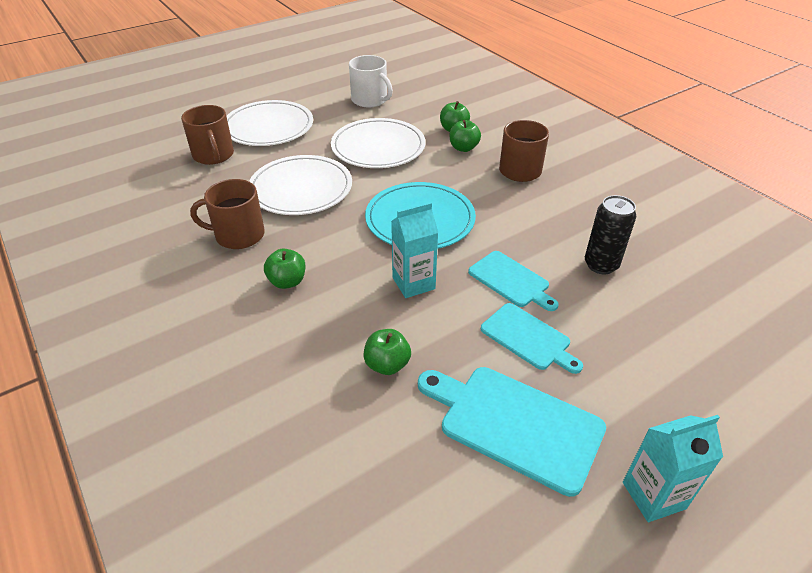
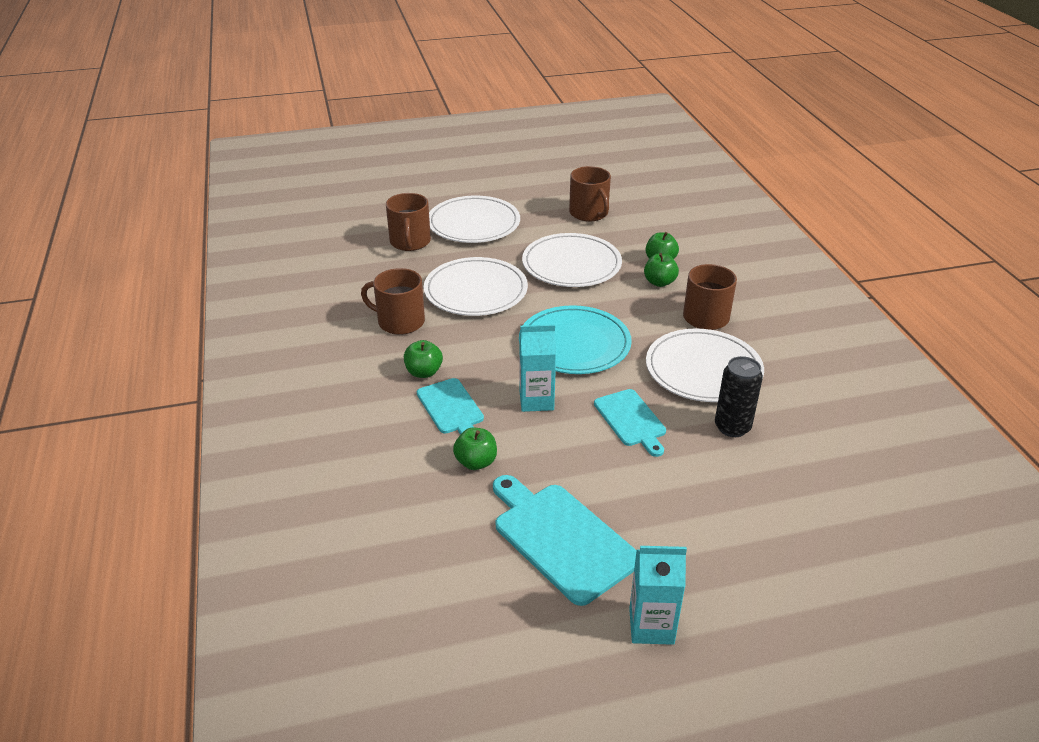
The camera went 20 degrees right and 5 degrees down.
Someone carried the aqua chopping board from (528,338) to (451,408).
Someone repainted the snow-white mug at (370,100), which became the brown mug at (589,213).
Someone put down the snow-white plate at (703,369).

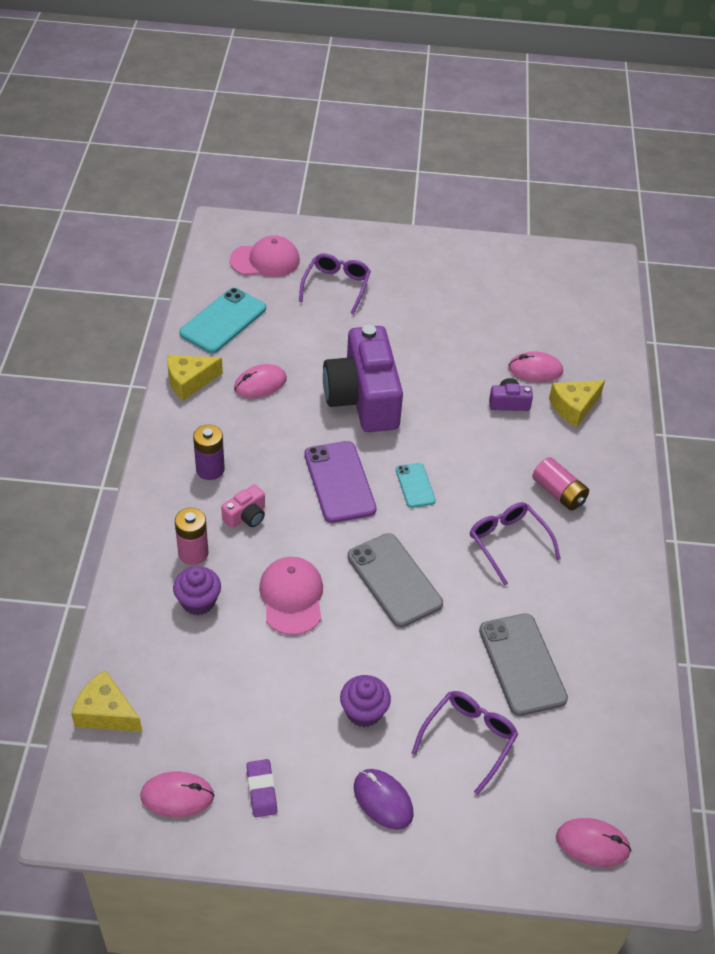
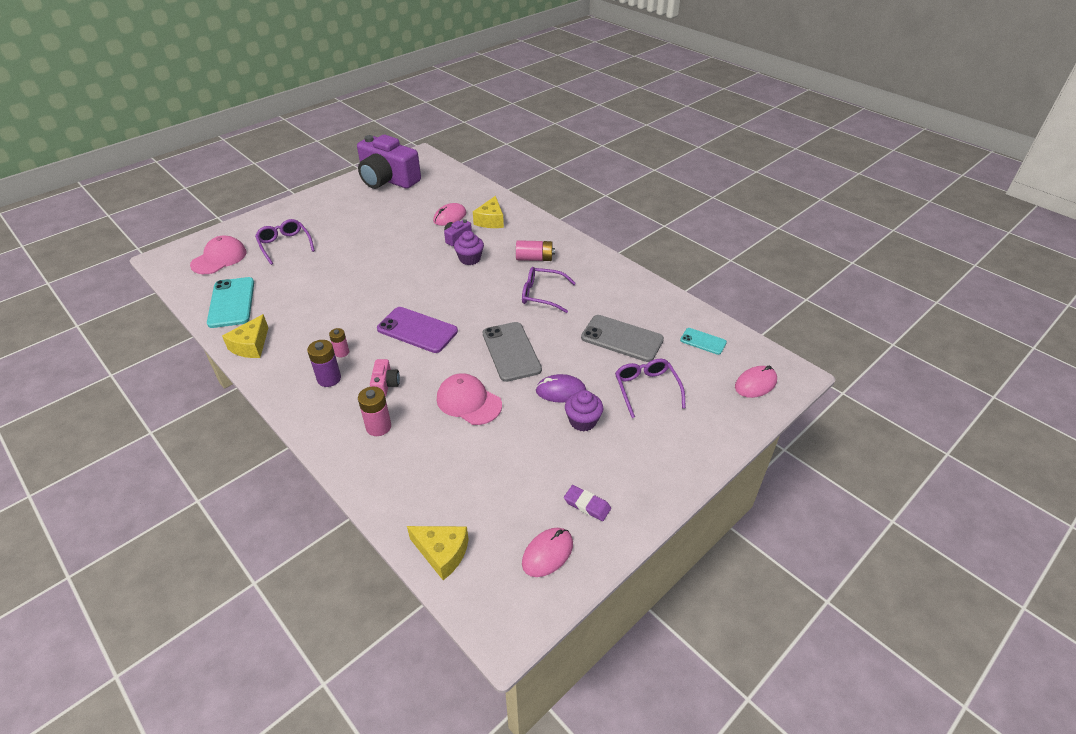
The camera went 45 degrees left and 5 degrees down.
Someone put down the rose-pink AA battery at (342,352).
Someone carried the purple camera from (363,398) to (388,179).
Someone rotated the golden cheese wedge at (106,712) by 135 degrees counterclockwise.
Someone carried the purple muffin from (198,601) to (470,259).
Someone rotated the ash-grey smartphone at (394,580) by 60 degrees clockwise.
Someone carried the purple PC mouse from (383,800) to (560,391).
Someone carried the aqua smartphone from (415,485) to (703,341).
Someone took away the rose-pink PC mouse at (260,384).

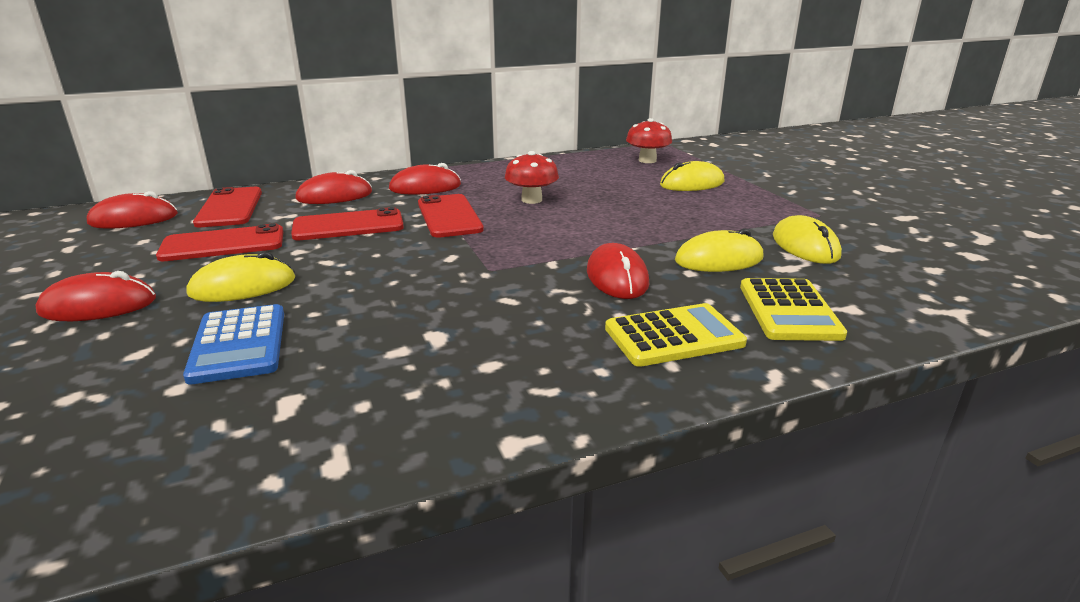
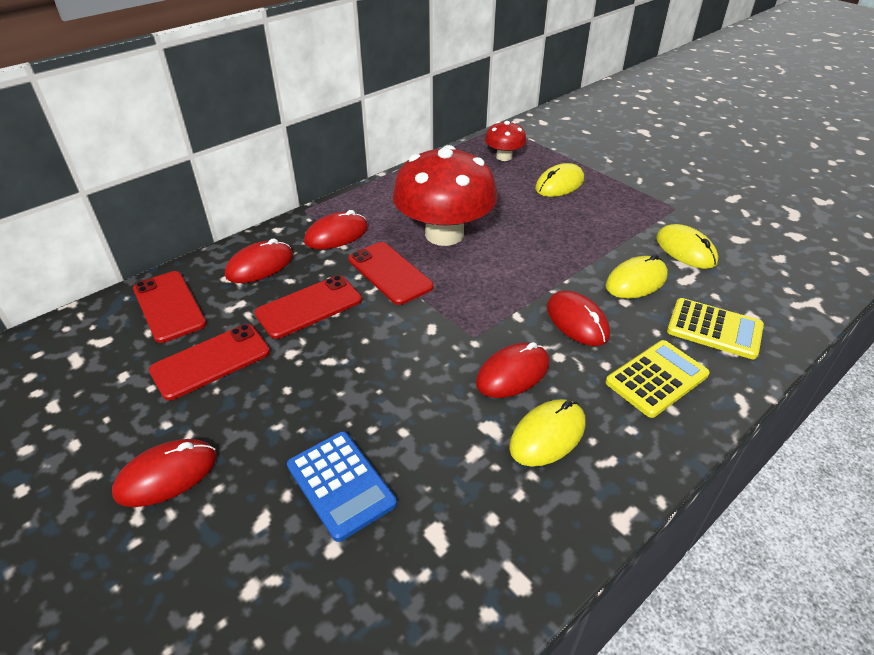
The camera went 20 degrees left and 15 degrees up.
Someone scaled the crimson toadstool at (531,200) by 2.06.
Someone carried the crimson PC mouse from (133,219) to (513,373).
Someone carried the golden PC mouse from (243,286) to (547,435).
Someone rotated the golden pocket calculator at (789,311) by 45 degrees counterclockwise.

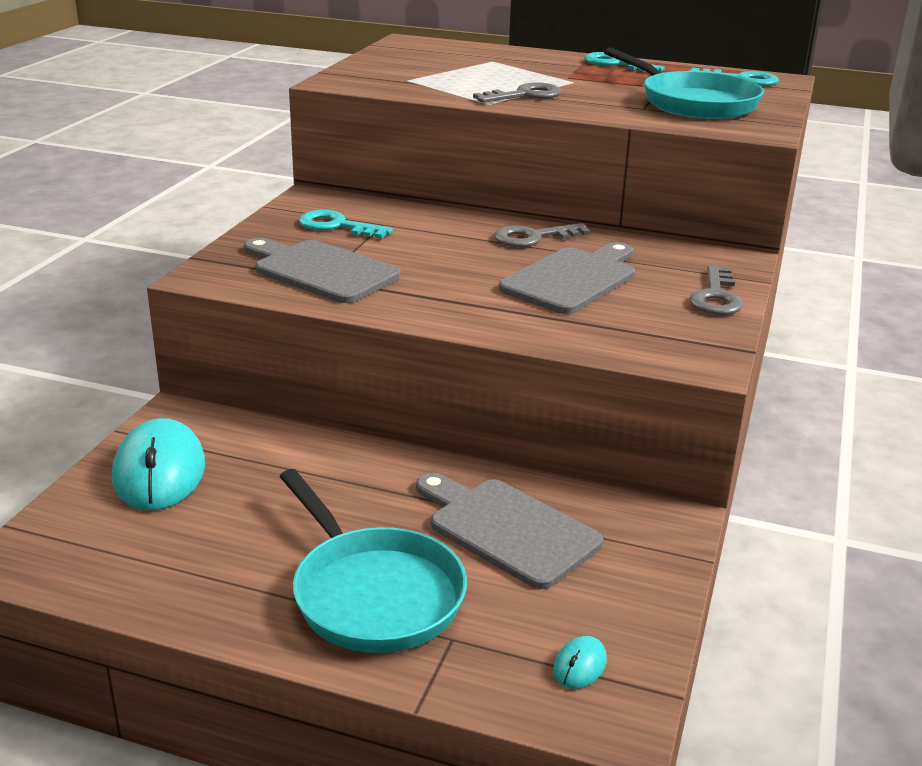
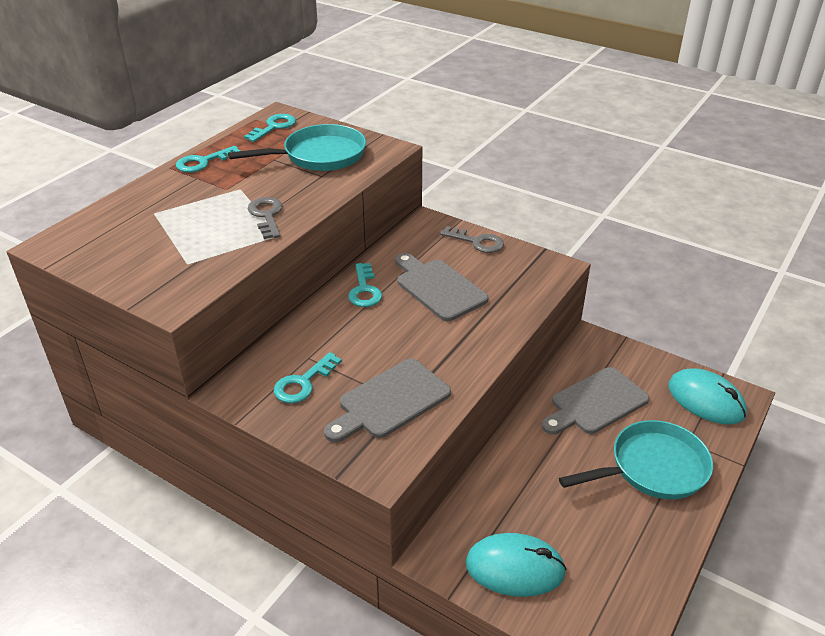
The camera went 75 degrees left and 10 degrees up.
Someone repainted the ash-grey latchkey at (533,237), which became the aqua latchkey at (364,290).
Someone scaled the aqua PC mouse at (580,666) by 2.34.

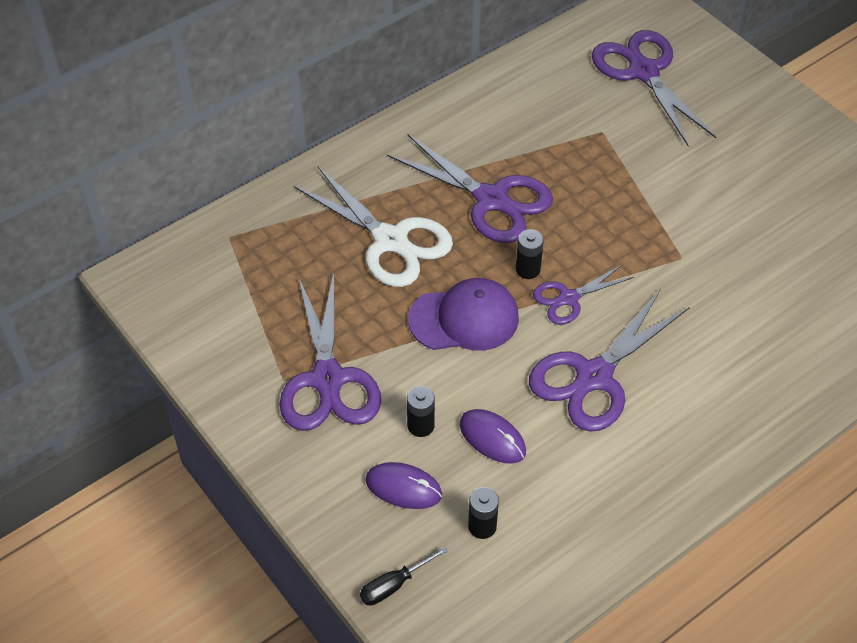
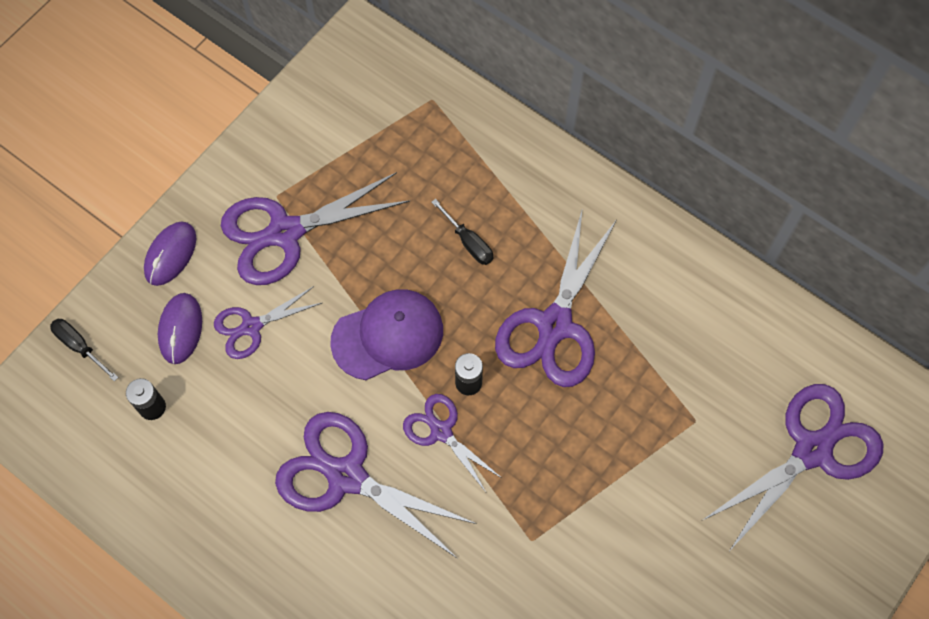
The camera went 75 degrees right and 15 degrees up.
Someone carried the purple PC mouse from (492,438) to (170,254).
Someone swapped the jet-black AA battery at (420,426) for the purple pair of scissors at (251,327).
Someone rotated the purple peaked cap at (464,319) by 90 degrees counterclockwise.
Someone swapped the snow-white pair of scissors at (391,241) for the jet-black screwdriver at (469,242).

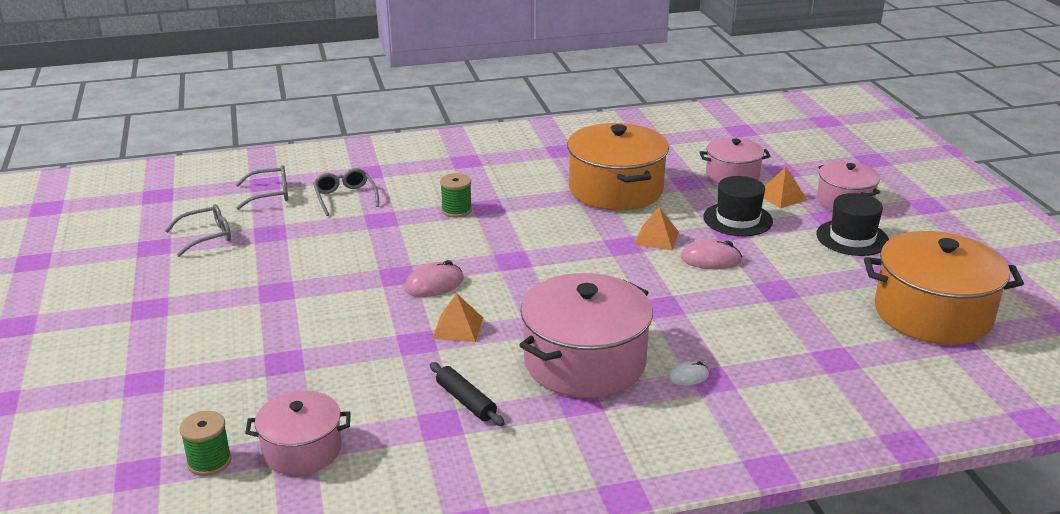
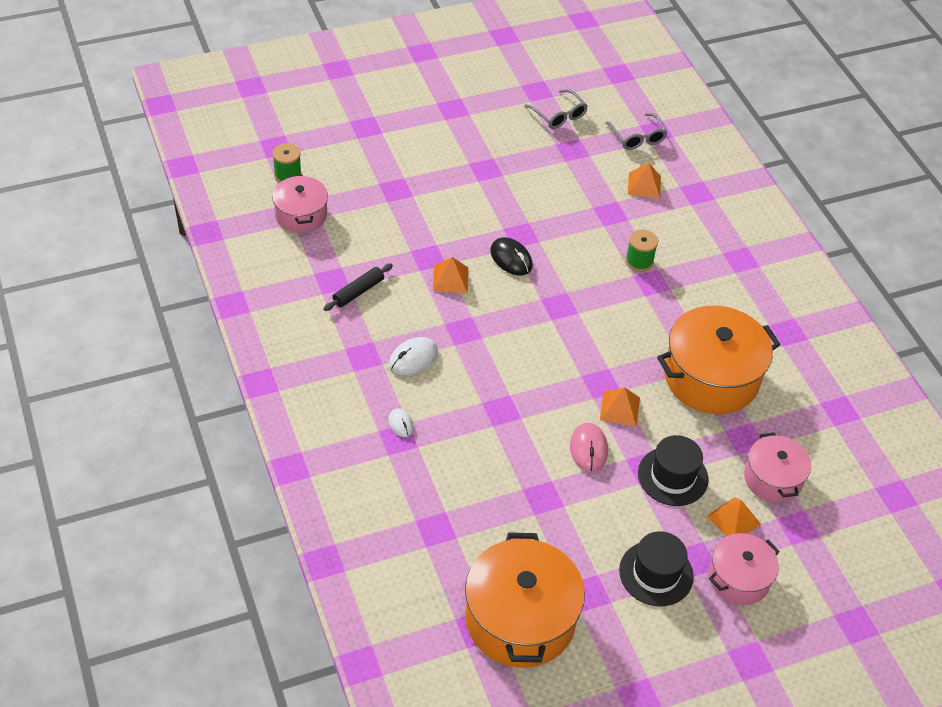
The camera went 80 degrees right and 20 degrees up.
Someone swapped the rose-pink stockpot at (584,362) for the snow-white PC mouse at (413,358).
Someone repainted the rose-pink PC mouse at (434,284), which became the jet-black PC mouse at (511,259).
Someone swapped the ash-grey spectacles at (345,197) for the orange pyramid shape at (644,185).

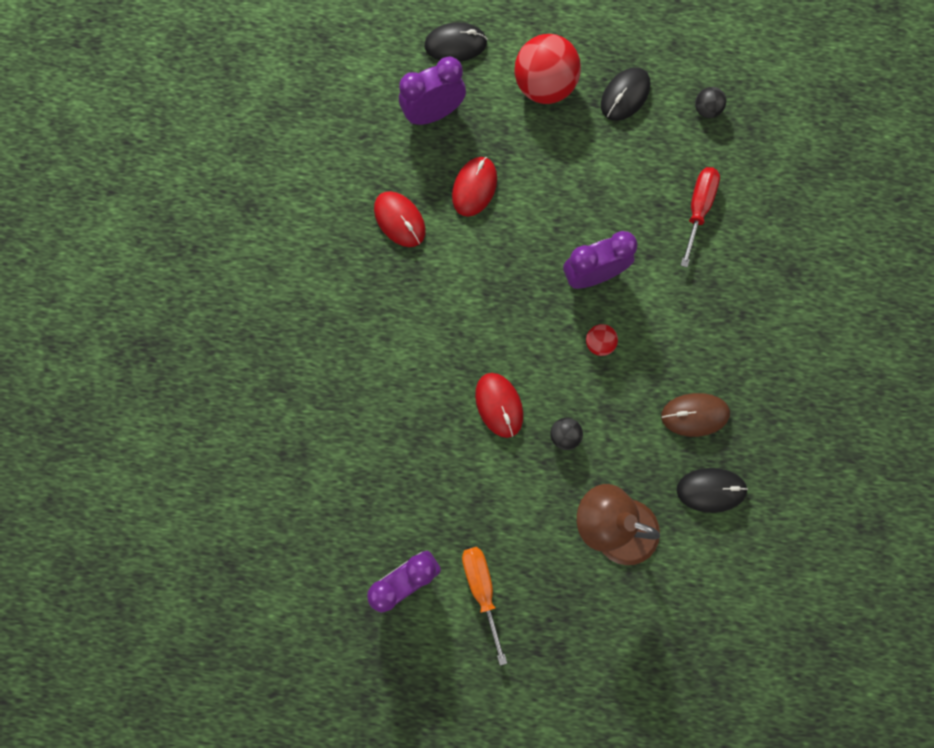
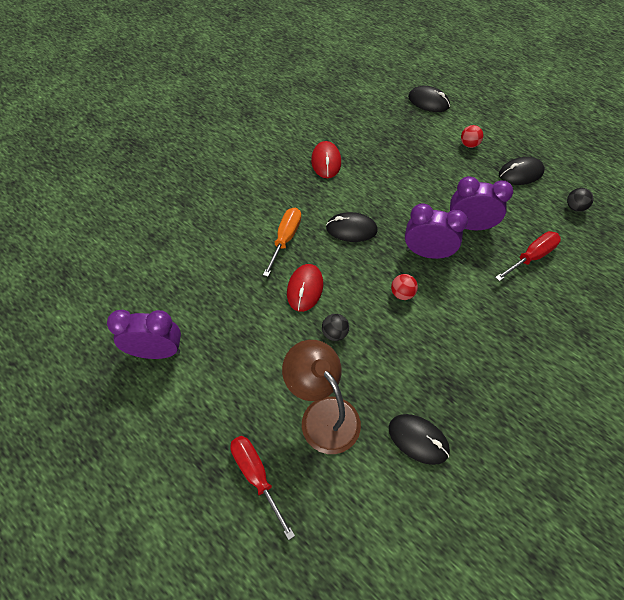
The camera went 35 degrees right and 20 degrees down.
Someone put down the crimson screwdriver at (257,477).
Someone carried the orange screwdriver from (482,590) to (285,239).
Someone put down the jet-black PC mouse at (351,229).
Someone carried the purple clock from (433,114) to (470,226).
Someone scaled the crimson ball at (544,86) by 0.46.
Someone took away the crimson PC mouse at (474,187).
Someone took away the brown PC mouse at (694,415).

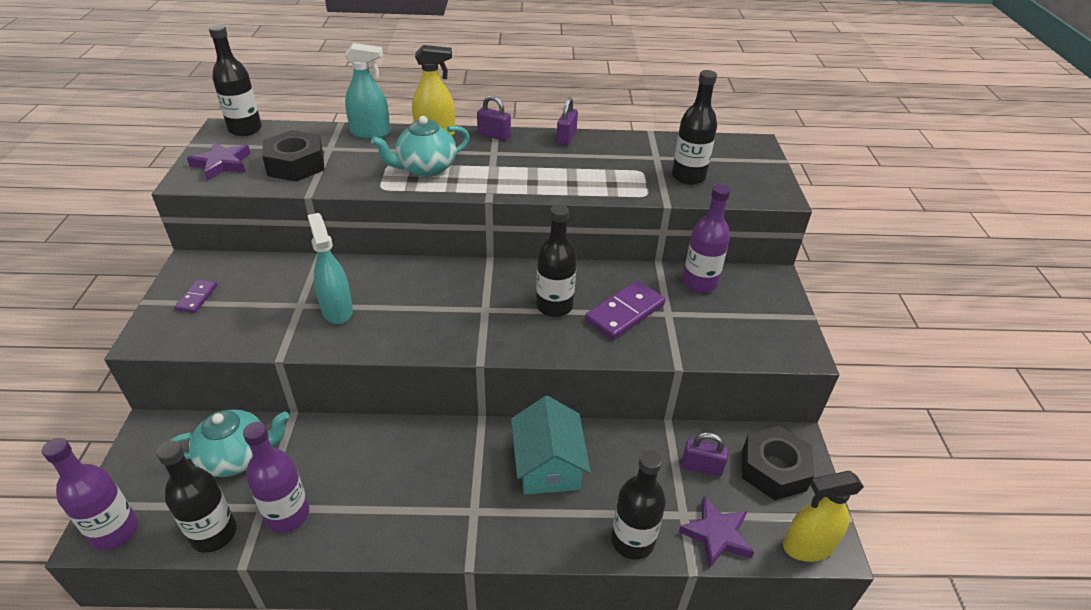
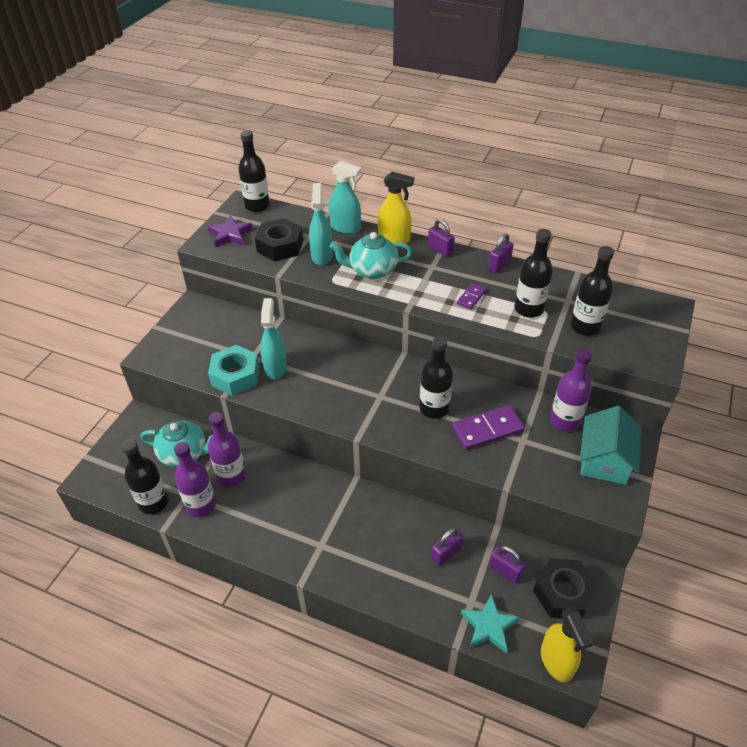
The camera went 25 degrees right and 5 degrees up.
Someone put down the aqua hexagon nut at (235,376).
Someone carried the purple bottle from (115,531) to (231,476).
Someone put down the aqua sprayer at (322,256).
Someone put down the purple padlock at (446,553).
Someone carried the purple domino tile from (197,298) to (471,297).
Someone repainted the purple star shape at (716,535), which became the aqua star shape at (489,626).
Someone carried the jet-black bottle from (632,541) to (529,309).
Someone rotated the golden sprayer at (807,546) by 120 degrees counterclockwise.
Someone carried the aqua cottage from (548,465) to (604,460).

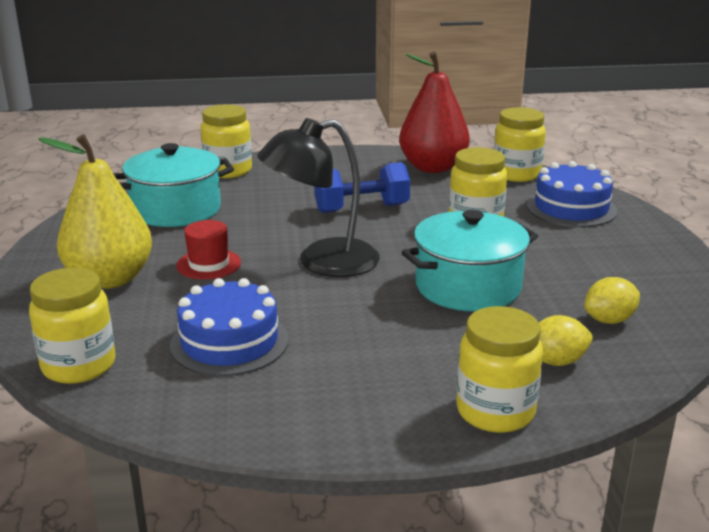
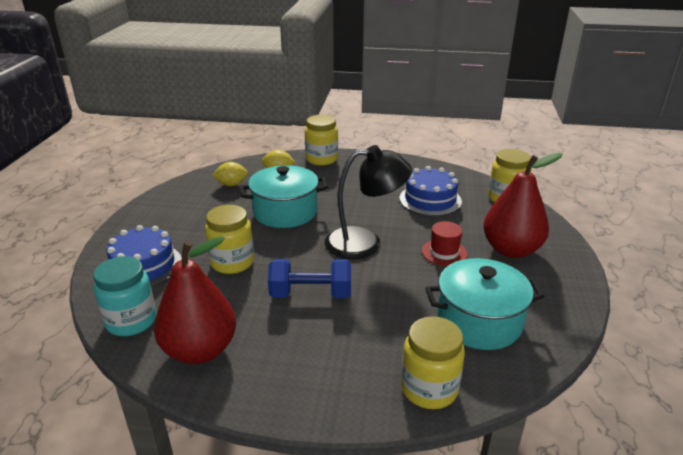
The camera went 165 degrees left and 5 degrees up.
Someone repainted the golden jar at (516,174), which became the aqua jar at (131,321).
Someone repainted the golden pear fruit at (110,279), which became the crimson pear fruit at (511,250).

